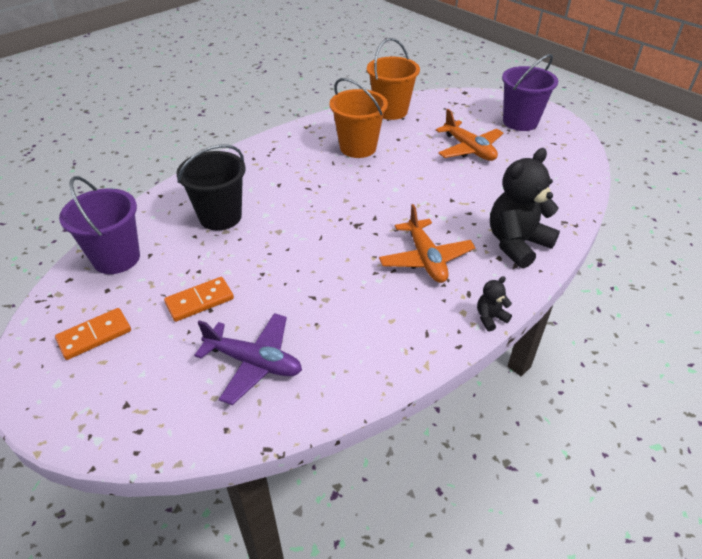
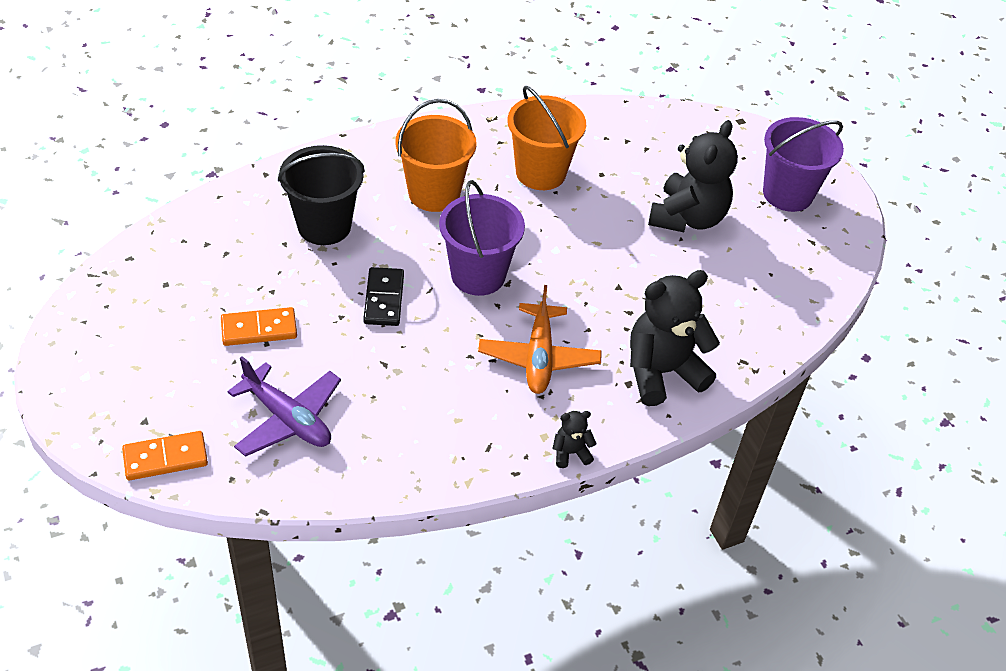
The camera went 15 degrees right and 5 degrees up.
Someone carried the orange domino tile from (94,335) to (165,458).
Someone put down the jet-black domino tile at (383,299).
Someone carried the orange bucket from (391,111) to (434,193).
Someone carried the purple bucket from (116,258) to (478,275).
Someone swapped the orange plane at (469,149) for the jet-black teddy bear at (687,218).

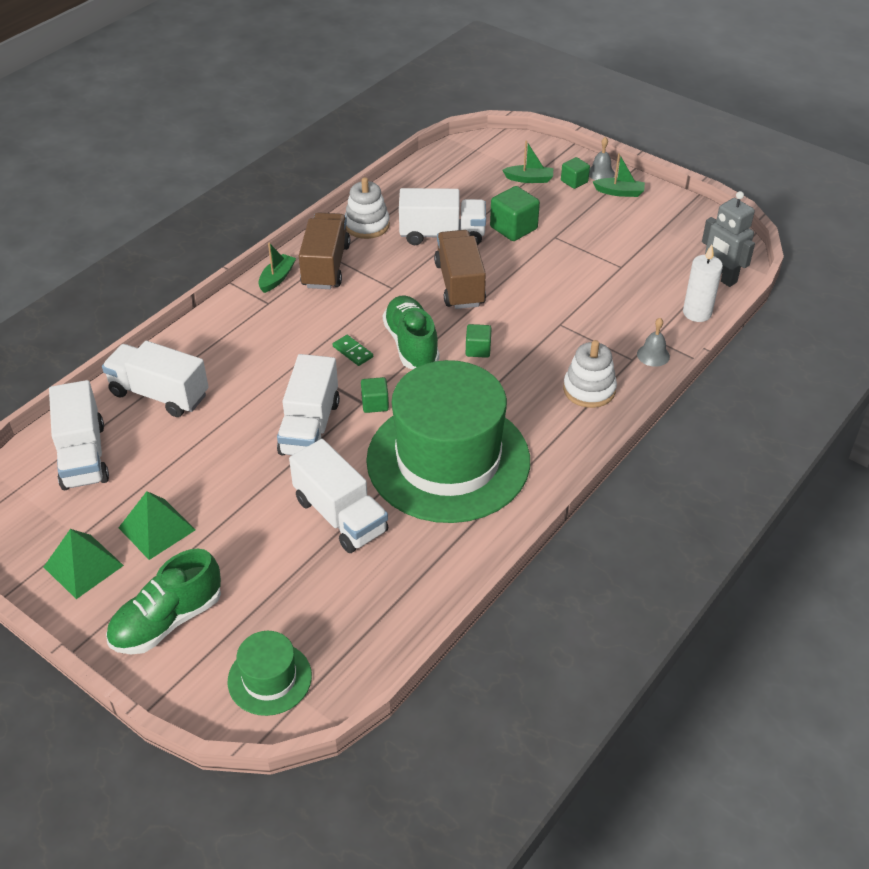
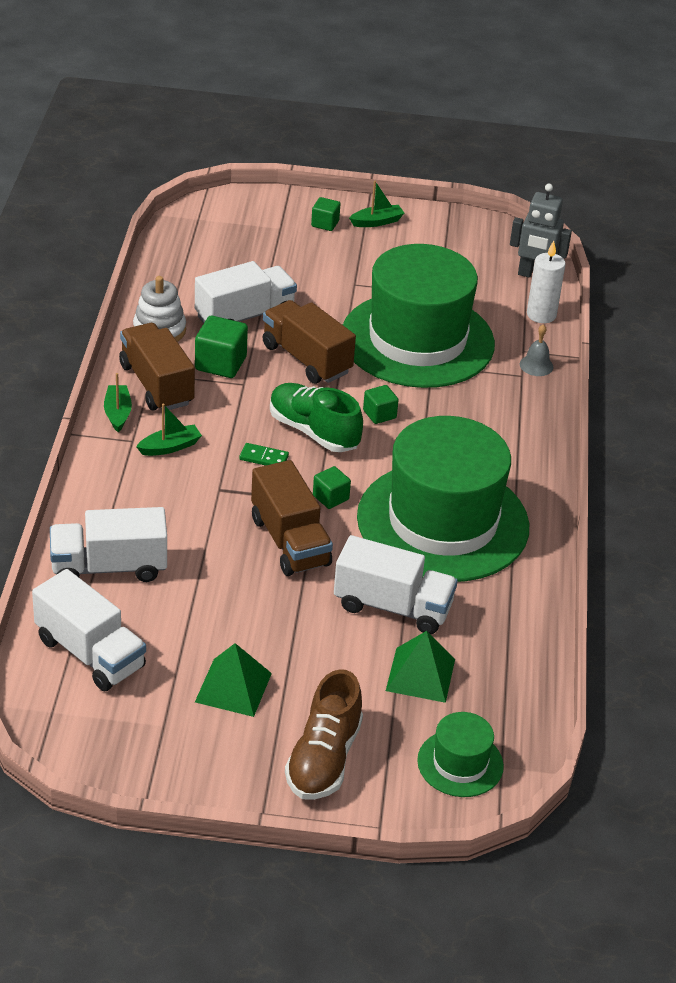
The camera went 35 degrees left and 5 degrees down.
Someone carried the leaf-green toy boat from (529,179) to (170,447).
Someone carried the leaf-green block from (513,228) to (220,363).
Someone repainted the snow-white lorry at (310,427), which became the brown lorry at (290,541).
Someone repainted the leaf-green lace-up shoe at (167,621), which became the brown lace-up shoe at (324,759).
Someone put down the leaf-green hat at (417,340).
Someone carried the leaf-green pyramid shape from (83,566) to (420,674).
Someone took away the snow-white ring stacker at (589,389).
Someone took away the ash-grey school bell at (601,173).

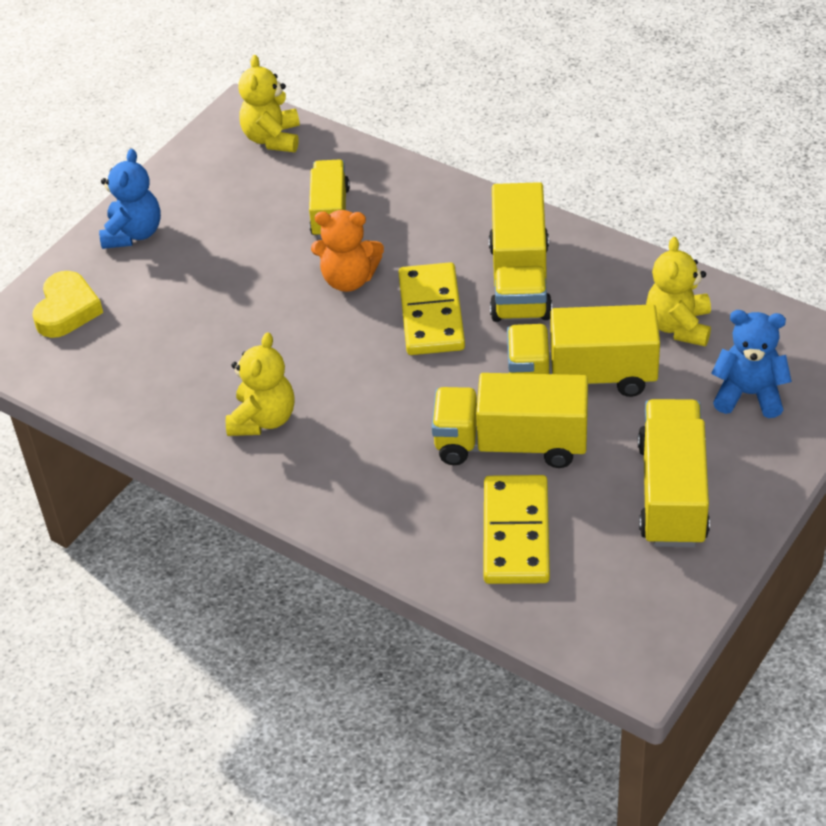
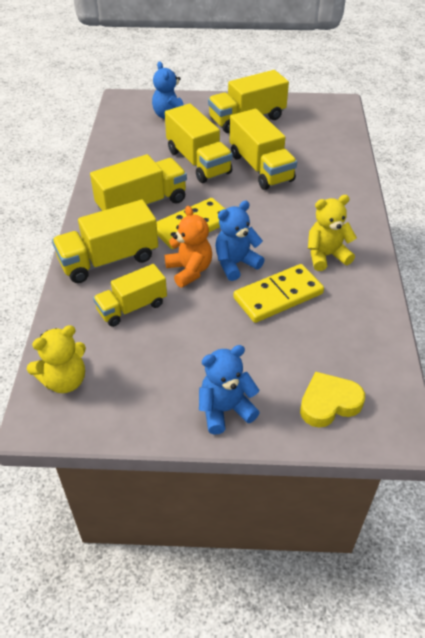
The camera went 125 degrees left and 0 degrees up.
Someone put down the golden lorry at (108,260).
Someone put down the royal blue teddy bear at (236,264).
Someone carried the golden domino tile from (515,533) to (278,296).
Someone took away the golden teddy bear at (679,326).

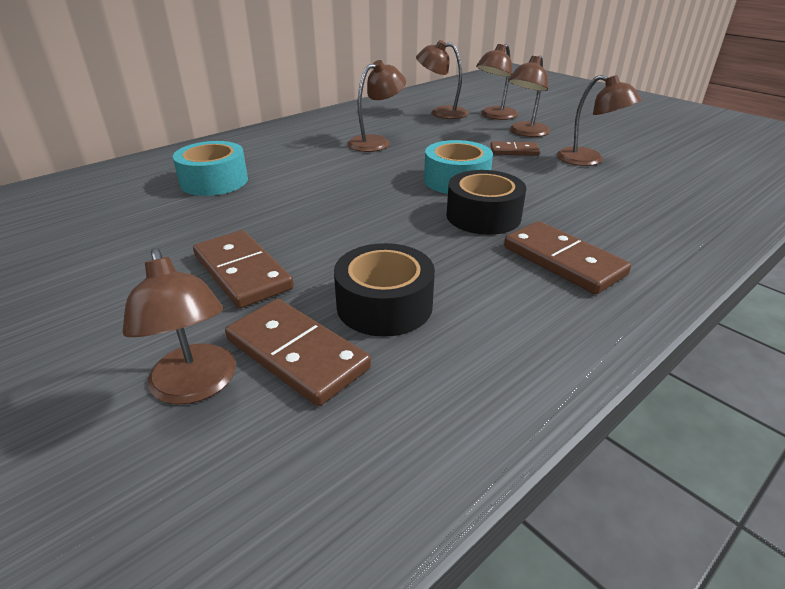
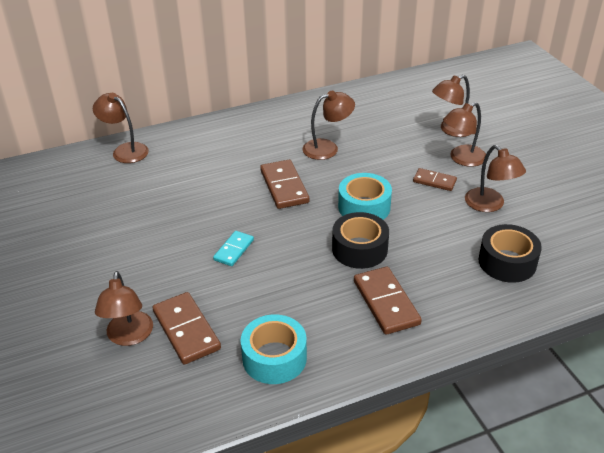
The camera went 20 degrees right and 5 degrees up.
Someone carried the brown lamp from (441,112) to (125,150).
Someone put down the aqua domino tile at (233,250).
Someone carried the aqua tape from (214,181) to (274,358).
Someone carried the brown domino tile from (242,272) to (284,186).
Someone carried the jet-black tape from (384,305) to (507,262).

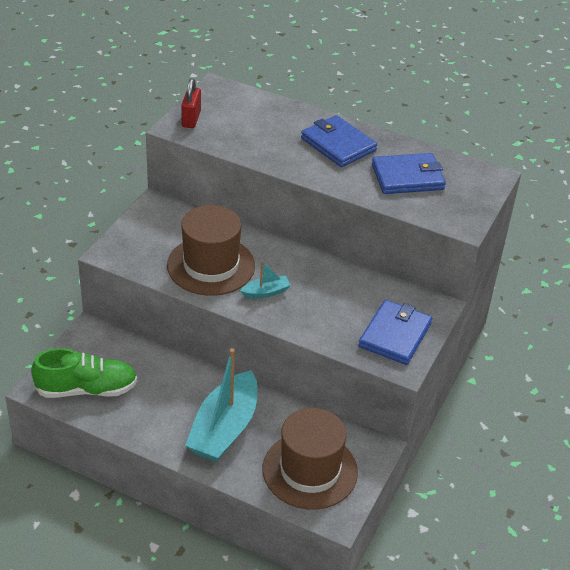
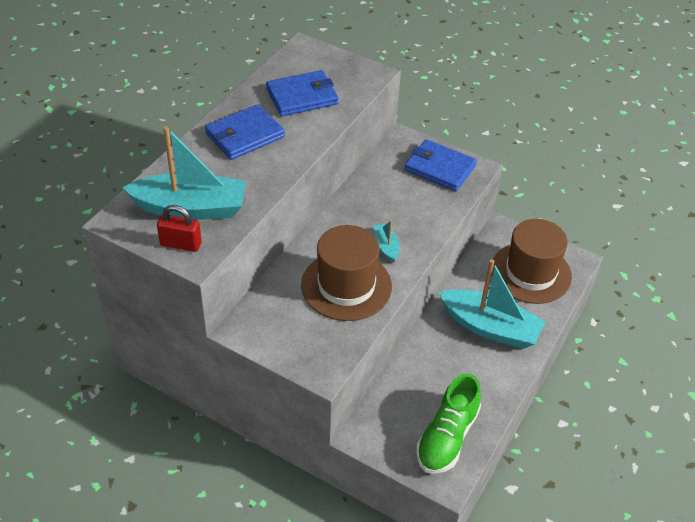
The camera went 85 degrees left and 5 degrees up.
Someone put down the aqua toy boat at (191,208).
Someone rotated the royal blue billfold at (407,177) by 75 degrees clockwise.
Someone rotated the leaf-green lace-up shoe at (86,389) by 150 degrees counterclockwise.

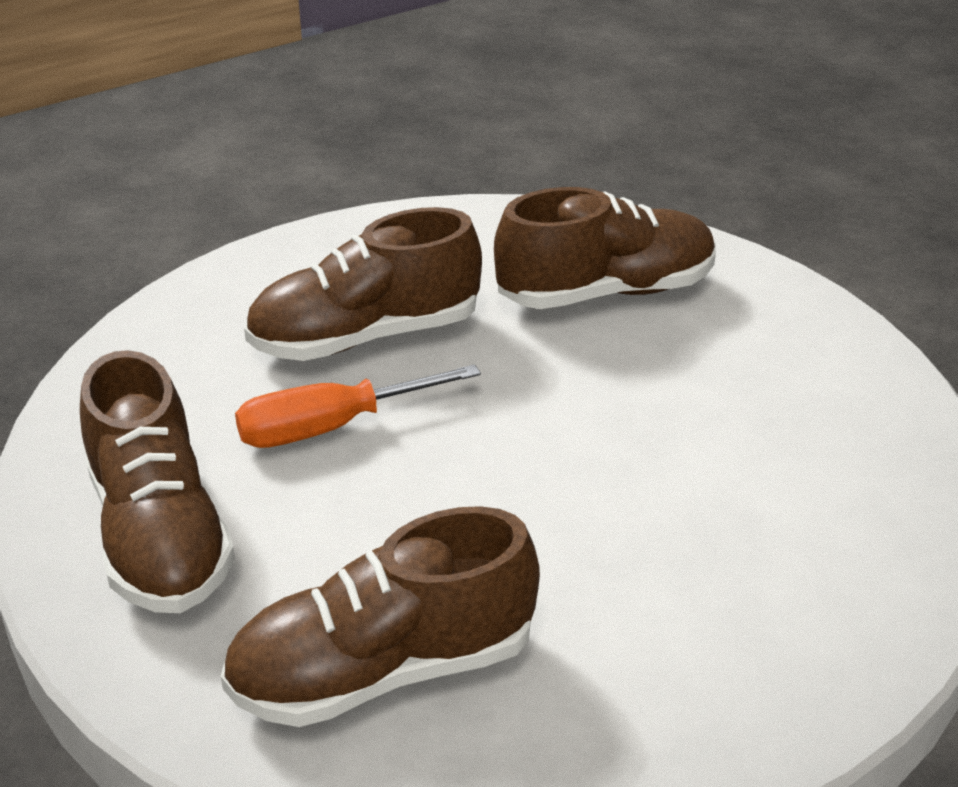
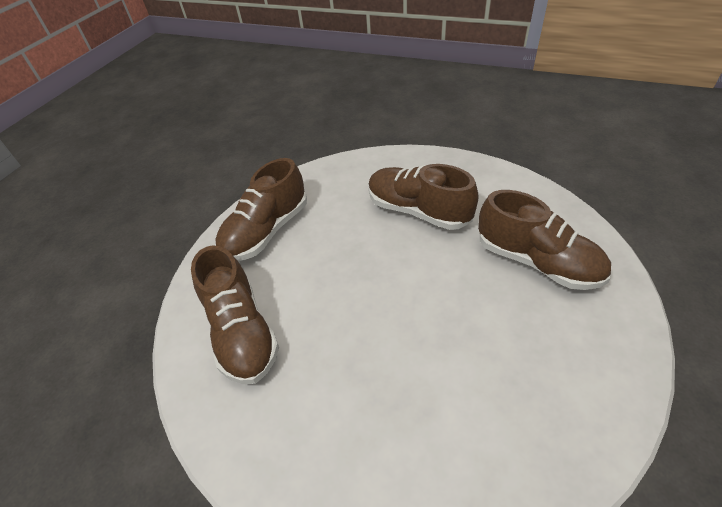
The camera went 60 degrees right and 10 degrees up.
Someone rotated the brown lace-up shoe at (383,670) by 150 degrees counterclockwise.
Someone took away the orange screwdriver at (332,427).

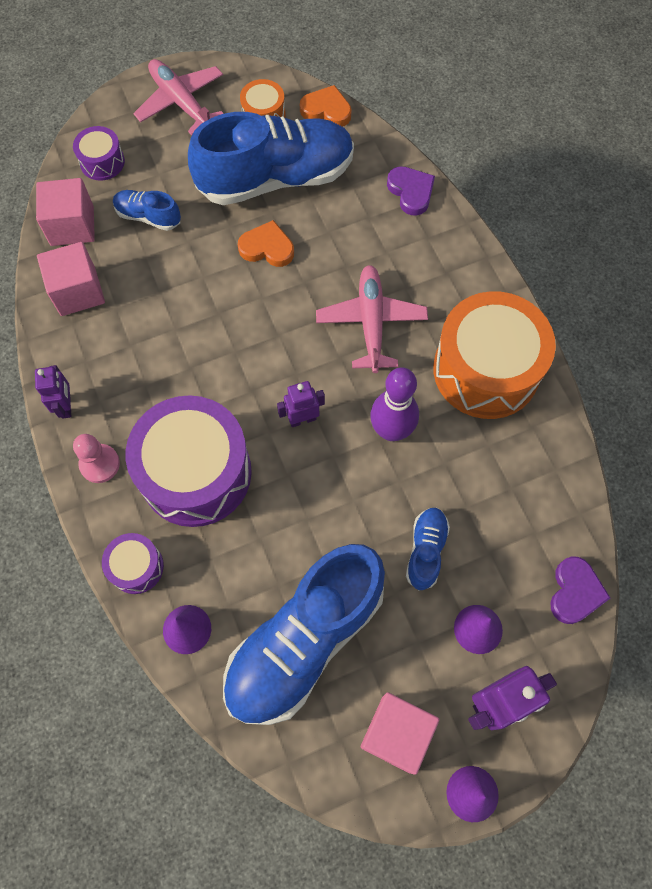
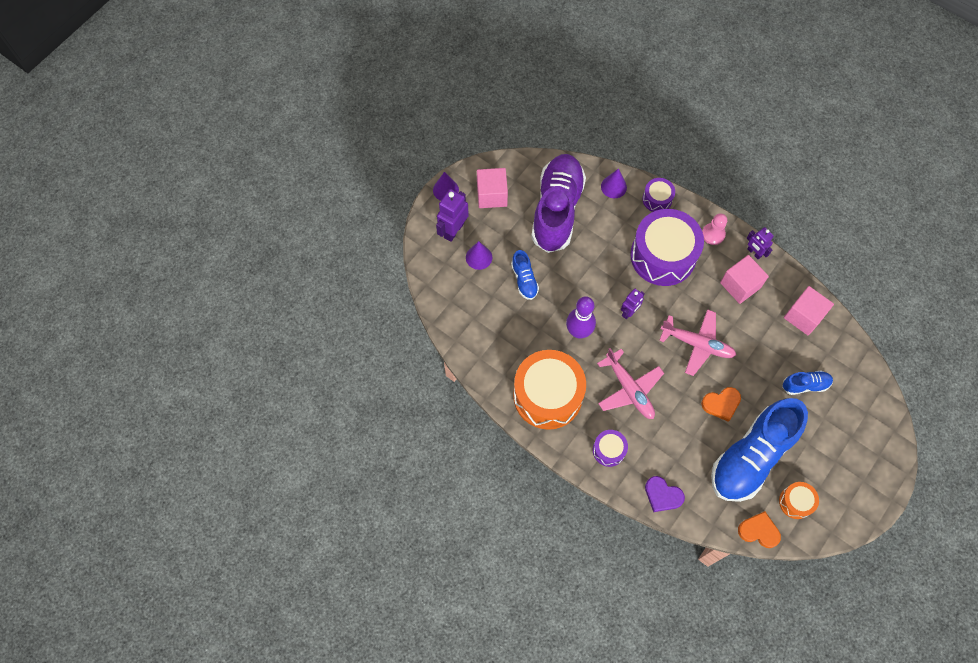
The camera went 150 degrees right and 0 degrees up.
Someone repainted the royal blue lace-up shoe at (304,640), which became the purple lace-up shoe at (557,210).
Someone carried the purple snare drum from (102,162) to (609,450).
Someone carried the rose-pink plane from (181,102) to (697,344).
Someone carried the rose-pink block from (72,226) to (740,285).
Someone rotated the orange heart at (326,110) by 150 degrees counterclockwise.
Someone took away the purple heart at (575,592).

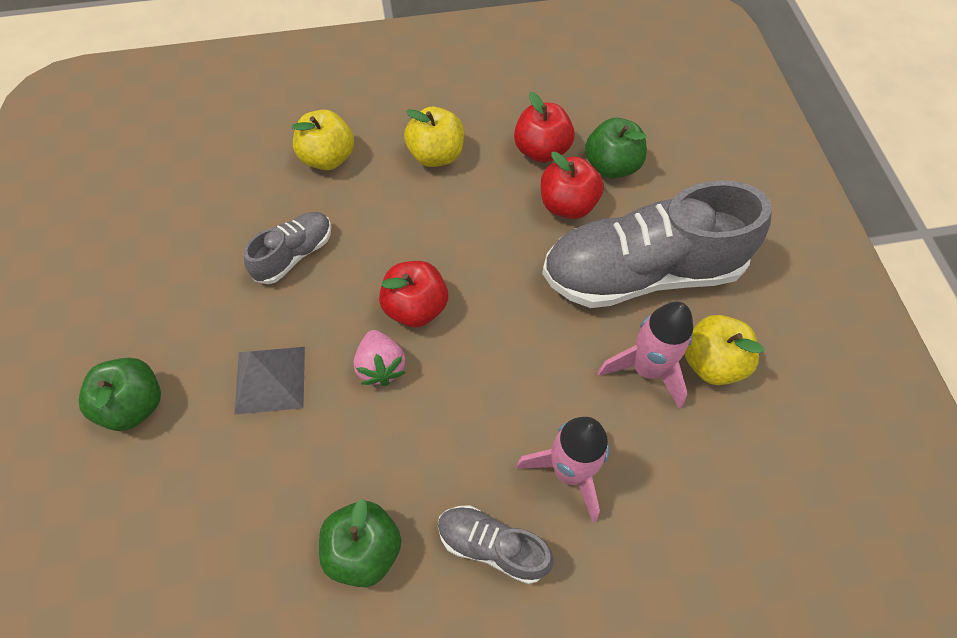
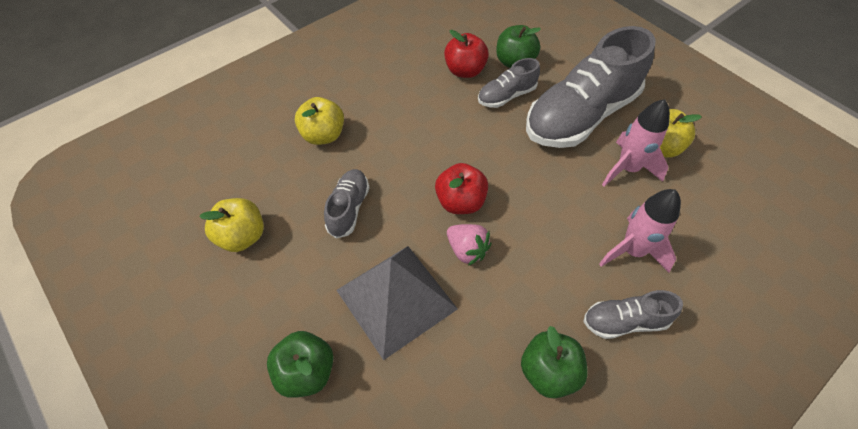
The camera went 30 degrees left and 5 degrees down.
Someone carried the golden toy apple from (436,155) to (242,236).
Someone scaled the ash-grey pyramid shape at (270,379) by 1.59.
Someone swapped the crimson toy apple at (567,205) for the ash-grey lace-up shoe at (506,96).

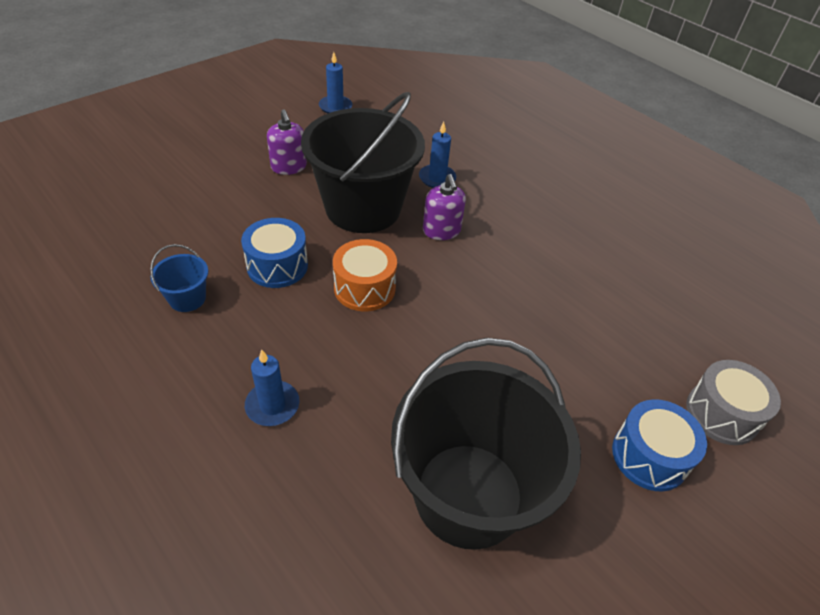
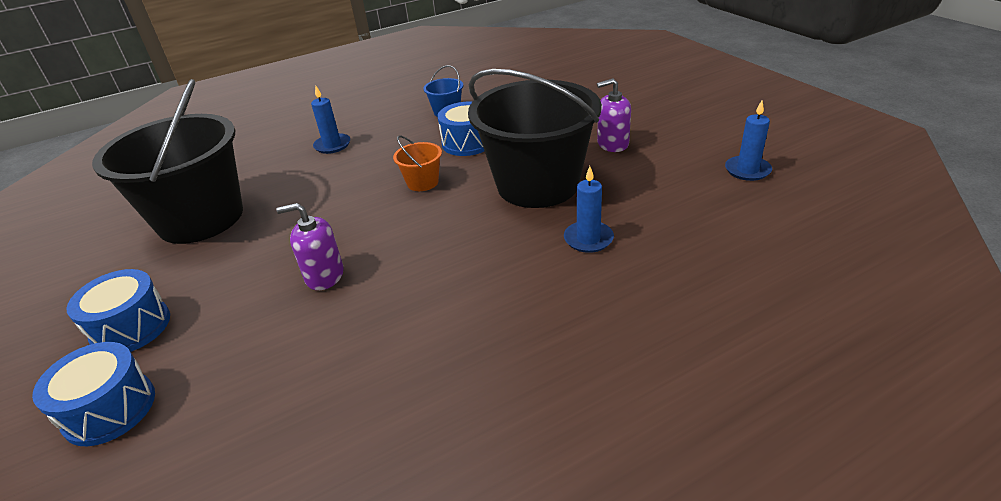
The camera went 110 degrees right and 10 degrees down.
Someone repainted the ash-grey snare drum at (721,413), which became the royal blue snare drum at (110,409).
Someone carried the purple soap dispenser from (441,231) to (324,275).
Someone swapped the orange snare drum at (364,288) for the orange bucket at (422,182).

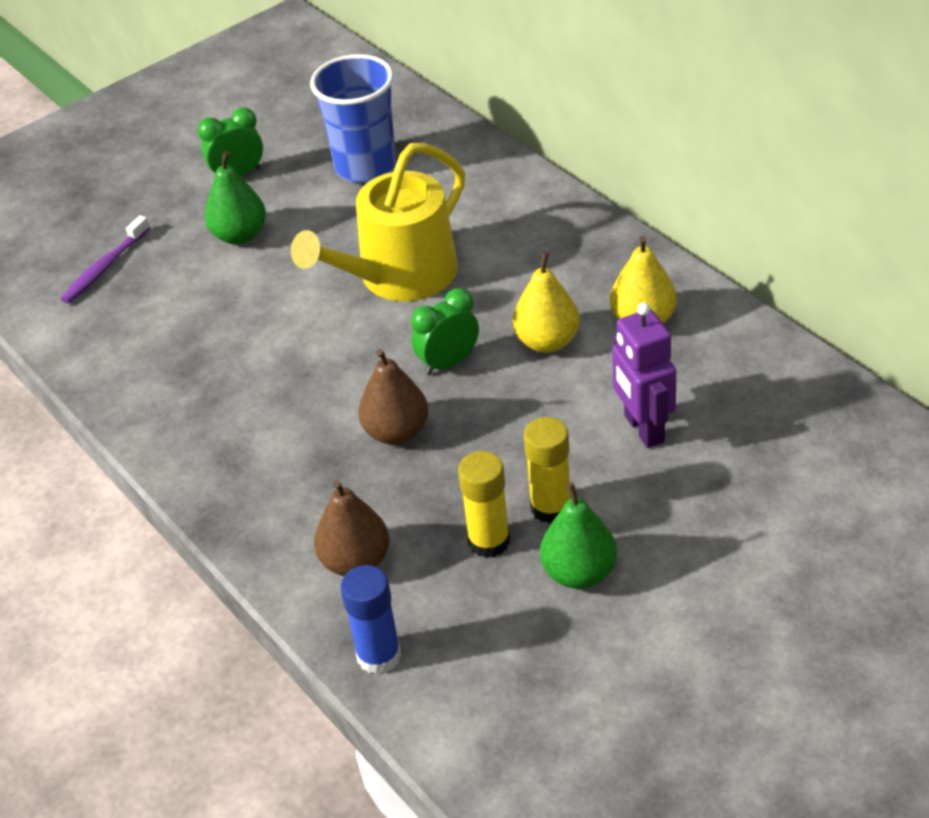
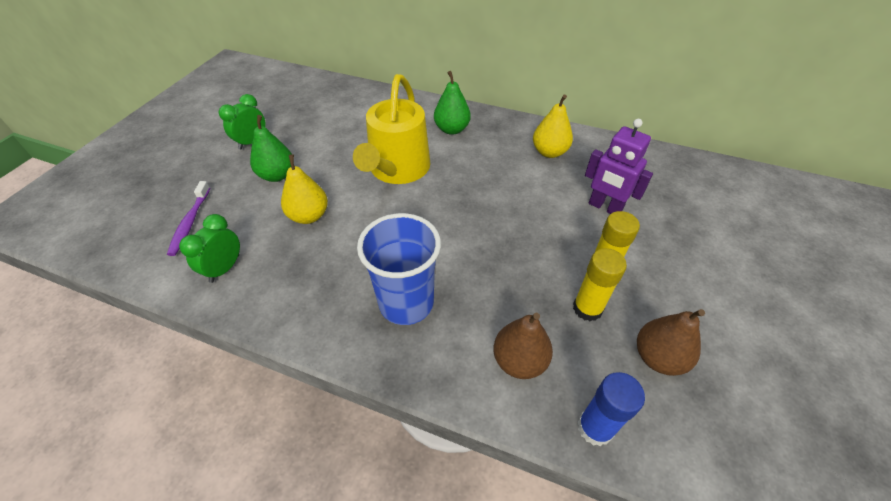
The camera went 35 degrees left and 5 degrees up.
Someone carried the leaf-green clock from (448,363) to (225,268).
Someone carried the golden pear fruit from (547,341) to (309,216).
Someone carried the royal blue beaker from (365,166) to (406,303).
Someone carried the leaf-green pear fruit from (579,573) to (452,129).
Someone carried the brown pear fruit from (396,432) to (658,357).

